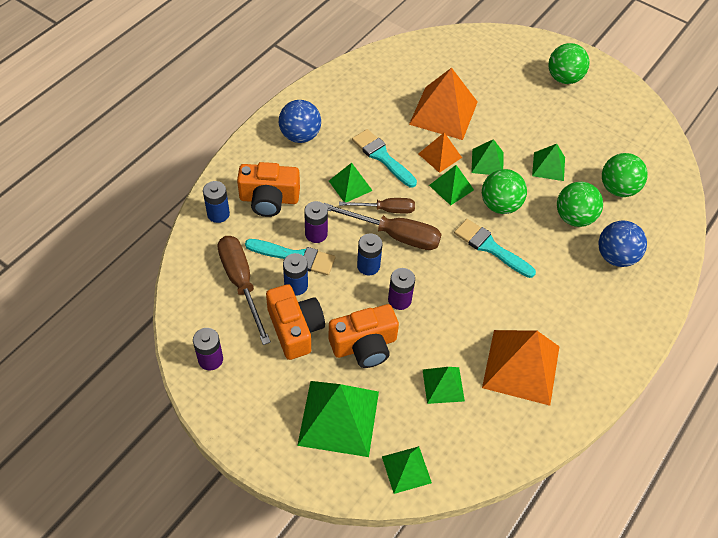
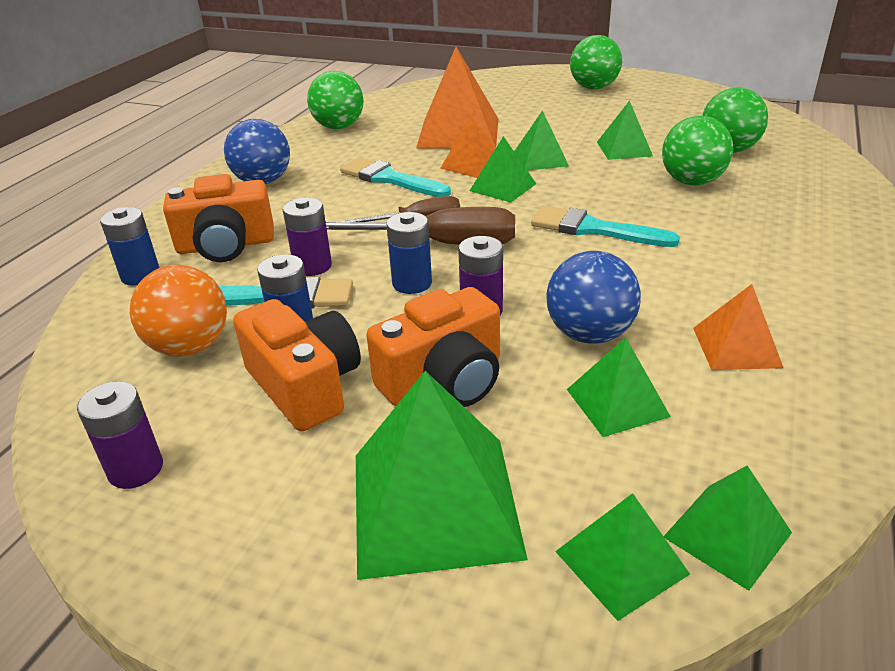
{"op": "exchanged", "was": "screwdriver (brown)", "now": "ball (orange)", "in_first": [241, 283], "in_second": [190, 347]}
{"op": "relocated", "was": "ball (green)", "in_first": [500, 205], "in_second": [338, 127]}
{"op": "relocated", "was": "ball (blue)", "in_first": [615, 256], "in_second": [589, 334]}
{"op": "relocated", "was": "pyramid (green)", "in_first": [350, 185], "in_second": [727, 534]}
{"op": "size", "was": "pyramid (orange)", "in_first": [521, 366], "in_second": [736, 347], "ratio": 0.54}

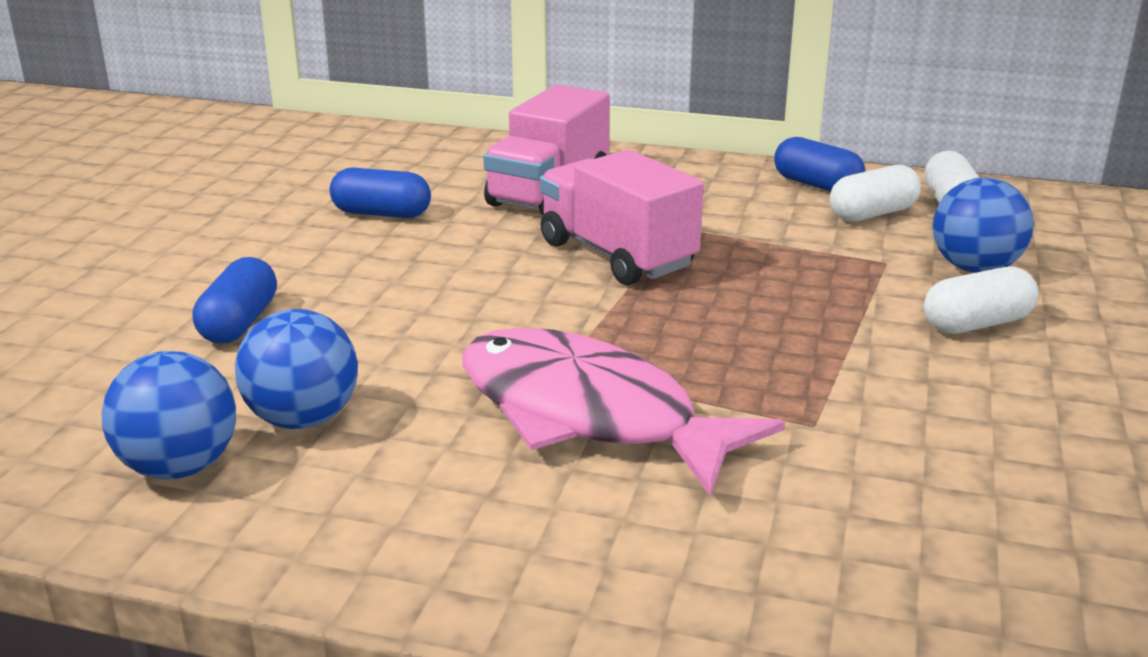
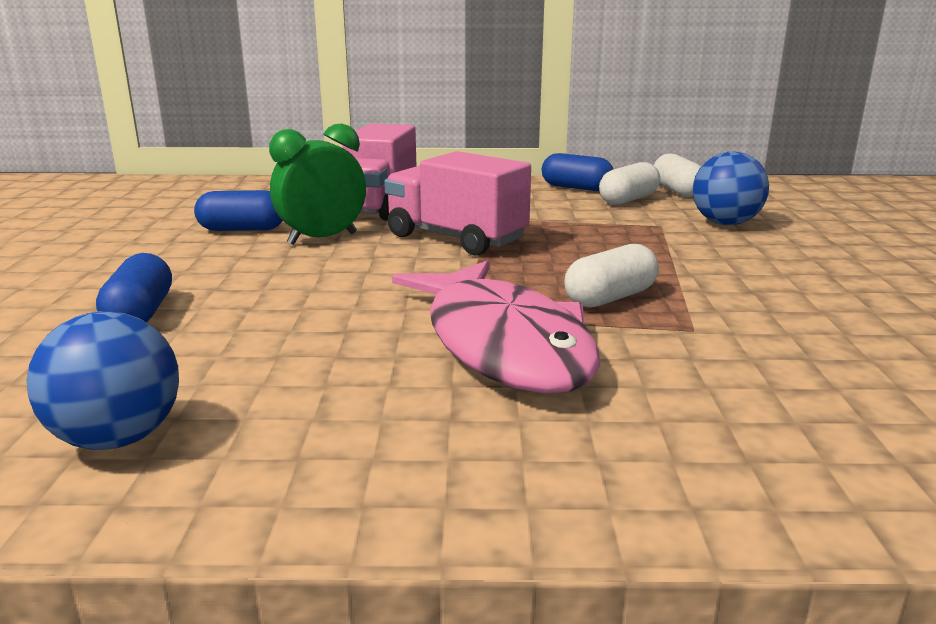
{"op": "appeared", "now": "clock (green)", "in_second": [322, 238]}
{"op": "spun", "was": "fish (pink)", "in_first": [588, 414], "in_second": [503, 344], "clockwise": -135}
{"op": "relocated", "was": "capsule (white)", "in_first": [976, 324], "in_second": [610, 298]}
{"op": "missing", "was": "ball (blue)", "in_first": [303, 419]}

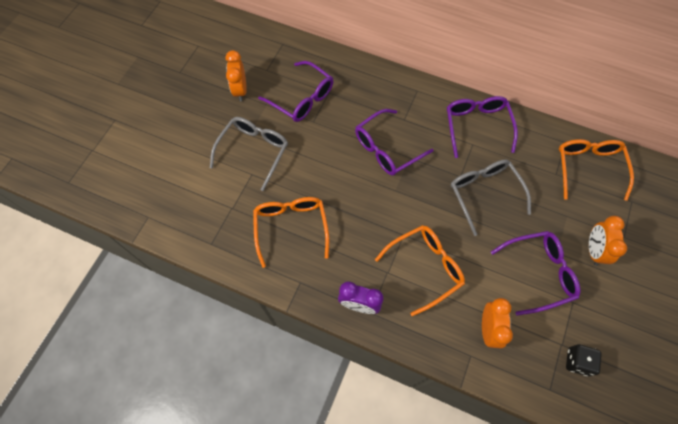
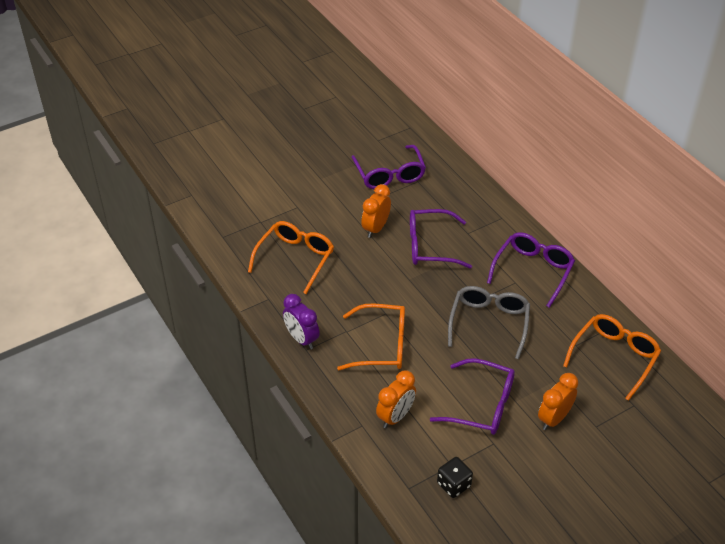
{"op": "relocated", "was": "clock (orange)", "in_first": [240, 90], "in_second": [376, 228]}
{"op": "missing", "was": "glasses (grey)", "in_first": [253, 152]}

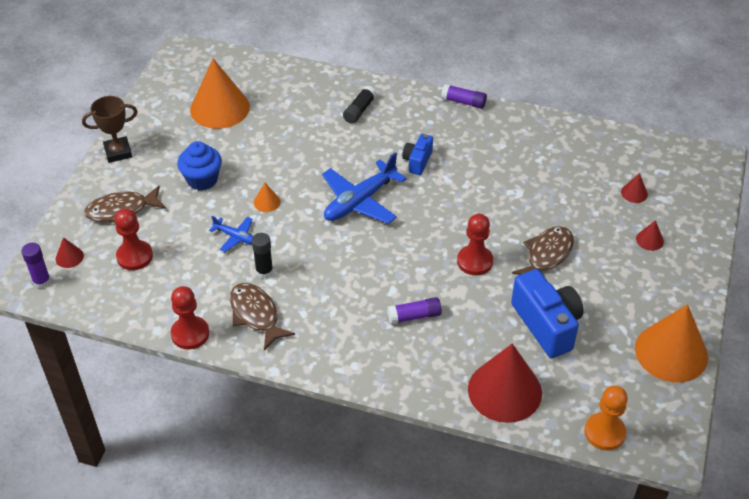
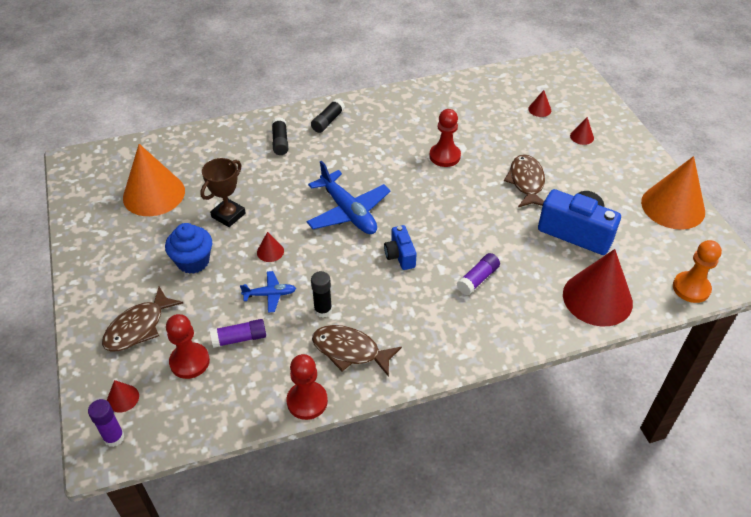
{"op": "relocated", "was": "trophy (brown)", "in_first": [118, 152], "in_second": [228, 215]}
{"op": "relocated", "was": "glue stick (purple)", "in_first": [463, 102], "in_second": [239, 338]}
{"op": "colour", "was": "cone (orange)", "now": "cone (red)", "in_first": [267, 202], "in_second": [270, 251]}
{"op": "spun", "was": "plane (blue)", "in_first": [360, 201], "in_second": [348, 212], "clockwise": -45}
{"op": "appeared", "now": "glue stick (black)", "in_second": [328, 121]}
{"op": "relocated", "was": "camera (blue)", "in_first": [417, 161], "in_second": [400, 255]}
{"op": "relocated", "was": "pawn (red)", "in_first": [474, 261], "in_second": [444, 156]}

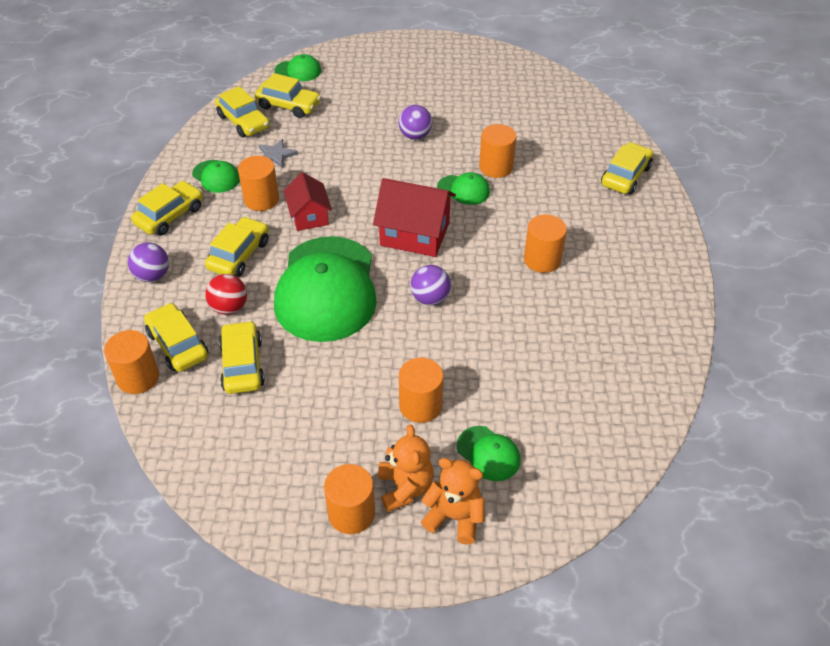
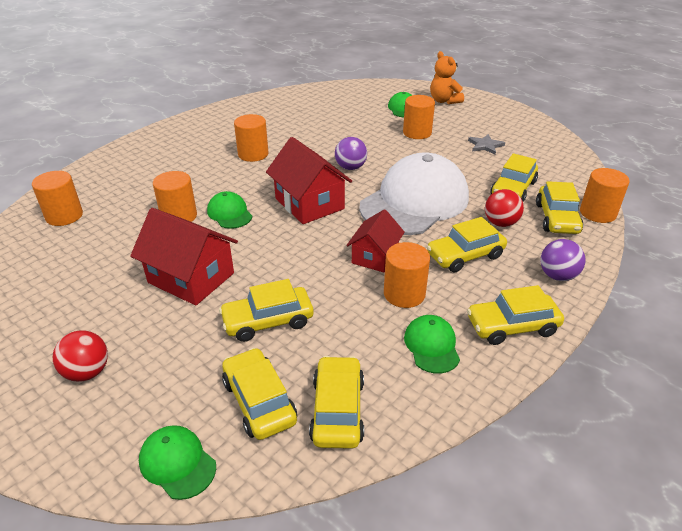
{"op": "relocated", "was": "cylinder (orange)", "in_first": [351, 513], "in_second": [64, 216]}
{"op": "appeared", "now": "ball (red)", "in_second": [87, 372]}
{"op": "exchanged", "was": "ball (purple)", "now": "house (red)", "in_first": [415, 135], "in_second": [191, 278]}
{"op": "relocated", "was": "car (yellow)", "in_first": [625, 176], "in_second": [268, 321]}
{"op": "colour", "was": "cap (green)", "now": "cap (white)", "in_first": [326, 289], "in_second": [414, 202]}
{"op": "relocated", "was": "star (grey)", "in_first": [276, 155], "in_second": [485, 145]}
{"op": "missing", "was": "teddy bear (orange)", "in_first": [405, 488]}

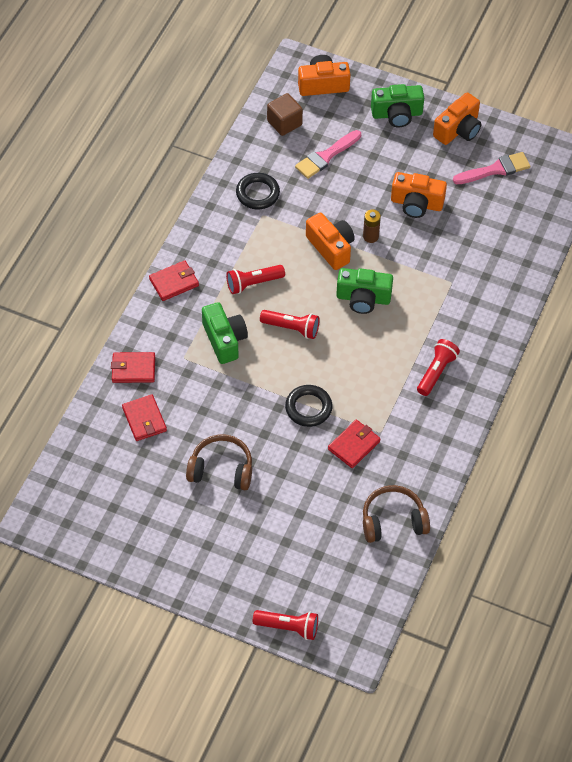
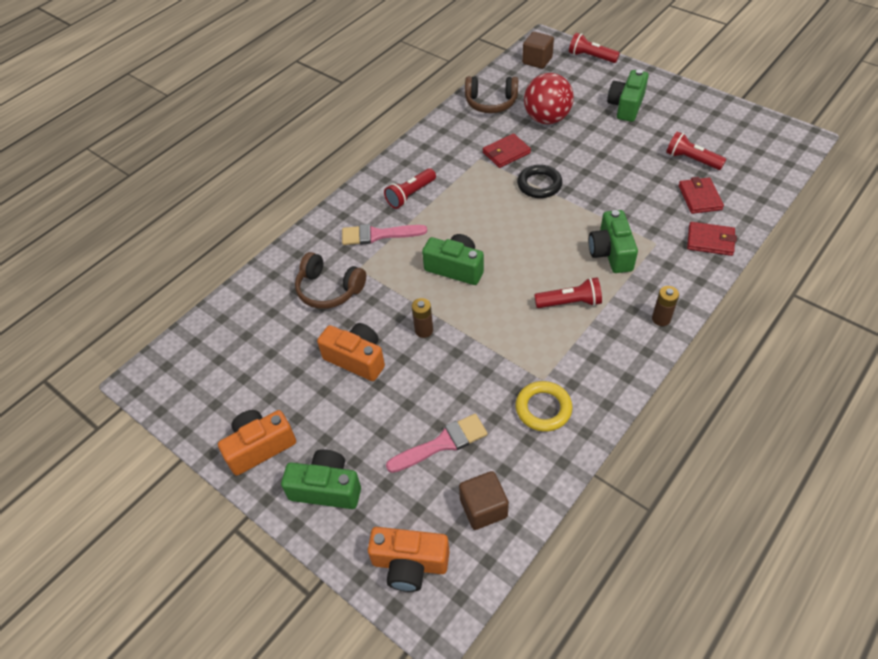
{"op": "relocated", "was": "headphones (brown)", "in_first": [221, 469], "in_second": [329, 289]}
{"op": "relocated", "was": "brush (pink)", "in_first": [495, 169], "in_second": [378, 235]}
{"op": "colour", "was": "ring (black)", "now": "ring (yellow)", "in_first": [257, 193], "in_second": [543, 408]}
{"op": "appeared", "now": "cube (brown)", "in_second": [537, 60]}
{"op": "appeared", "now": "ball (red)", "in_second": [547, 119]}
{"op": "appeared", "now": "camera (green)", "in_second": [626, 106]}
{"op": "exchanged", "was": "wallet (red)", "now": "battery (brown)", "in_first": [174, 282], "in_second": [661, 319]}
{"op": "relocated", "was": "flashlight (red)", "in_first": [291, 328], "in_second": [691, 160]}
{"op": "missing", "was": "camera (orange)", "in_first": [331, 247]}

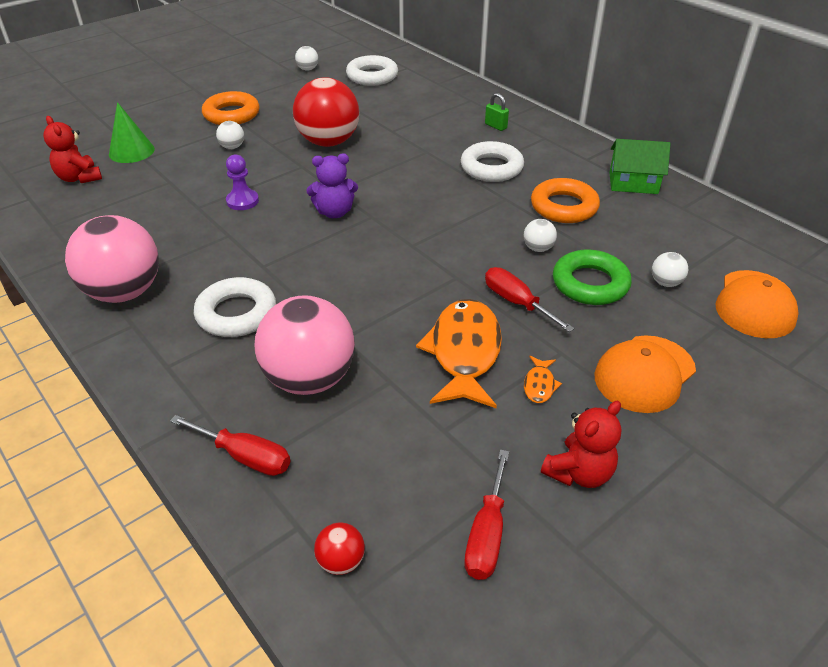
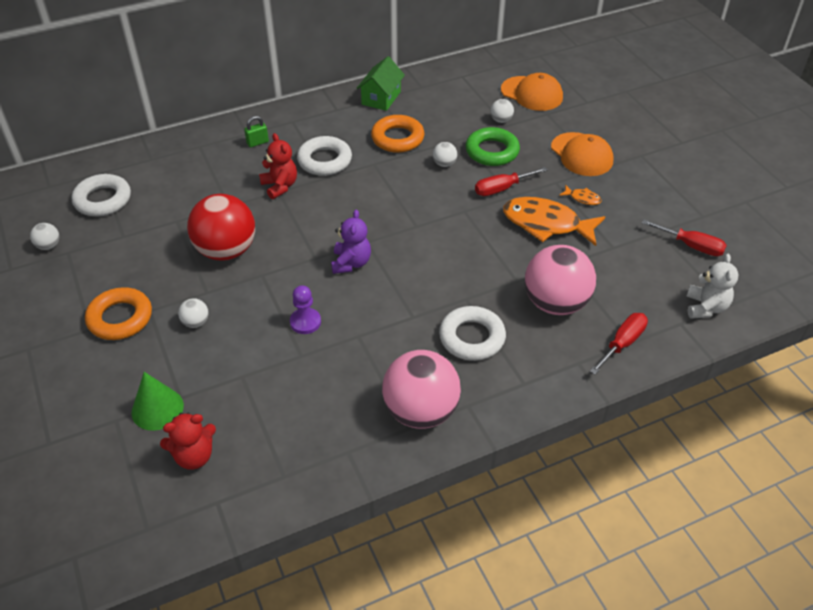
{"op": "relocated", "was": "teddy bear (red)", "in_first": [579, 472], "in_second": [280, 186]}
{"op": "exchanged", "was": "ball (red)", "now": "teddy bear (white)", "in_first": [341, 561], "in_second": [705, 307]}

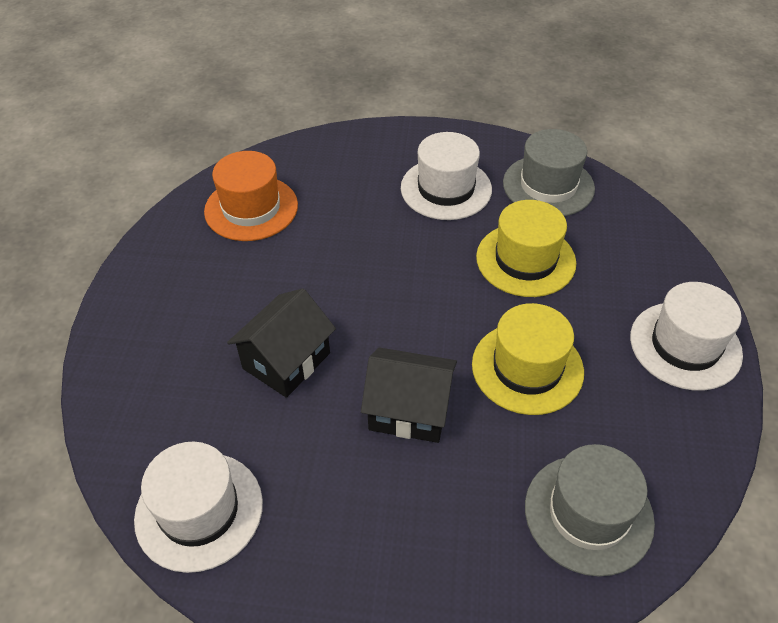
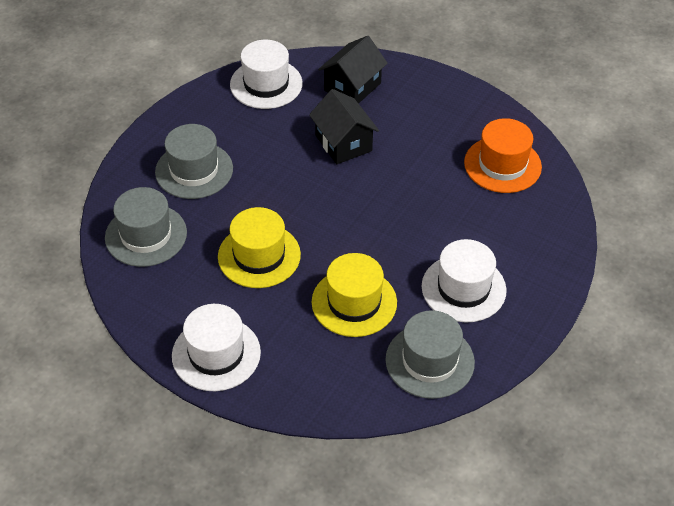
{"op": "appeared", "now": "hat (grey)", "in_second": [194, 170]}
{"op": "relocated", "was": "house (black)", "in_first": [409, 410], "in_second": [352, 87]}

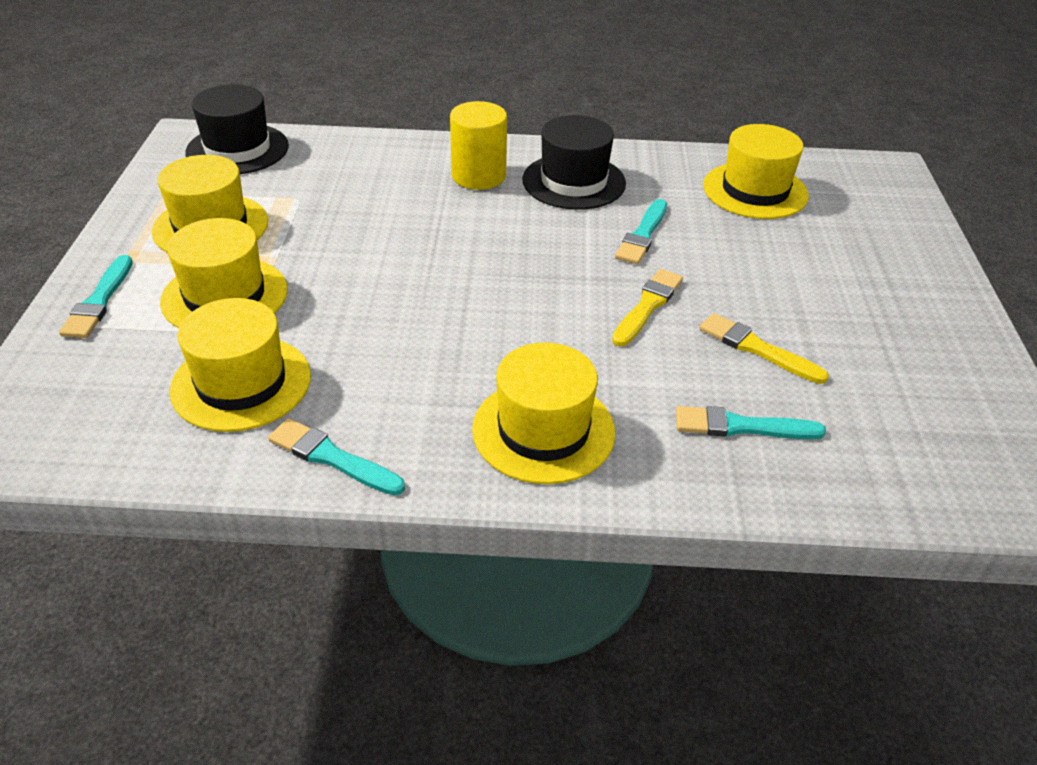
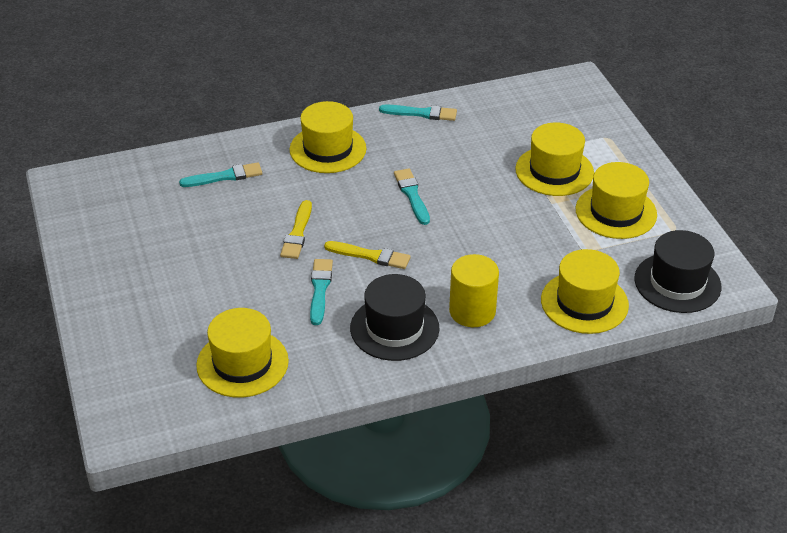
{"op": "relocated", "was": "brush (yellow)", "in_first": [757, 348], "in_second": [370, 256]}
{"op": "relocated", "was": "brush (turquoise)", "in_first": [99, 301], "in_second": [412, 195]}
{"op": "relocated", "was": "hat (yellow)", "in_first": [241, 383], "in_second": [584, 302]}

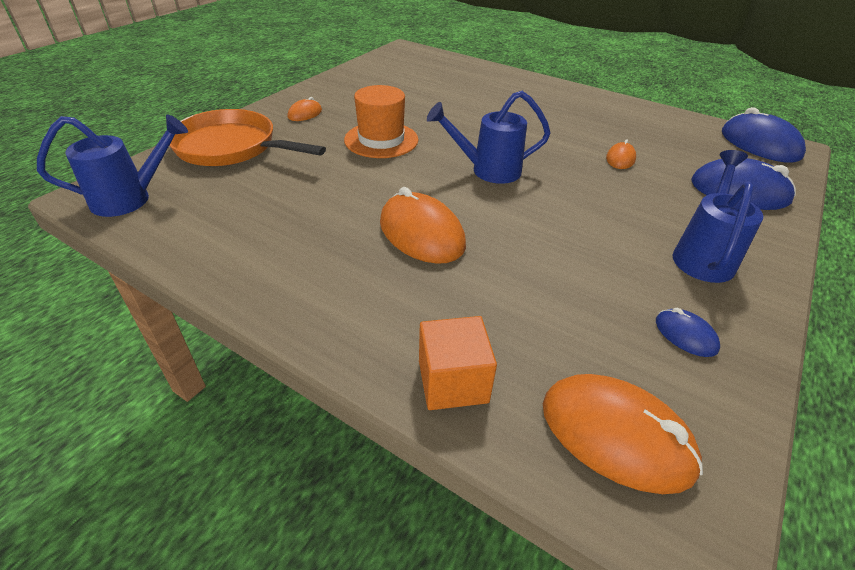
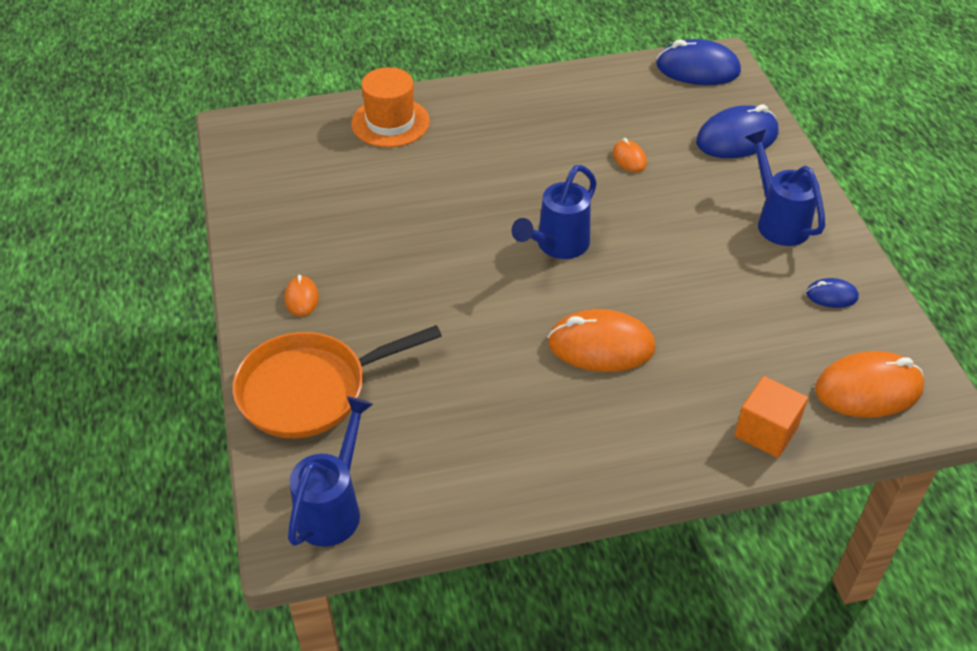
{"op": "relocated", "was": "hat (orange)", "in_first": [381, 140], "in_second": [390, 122]}

